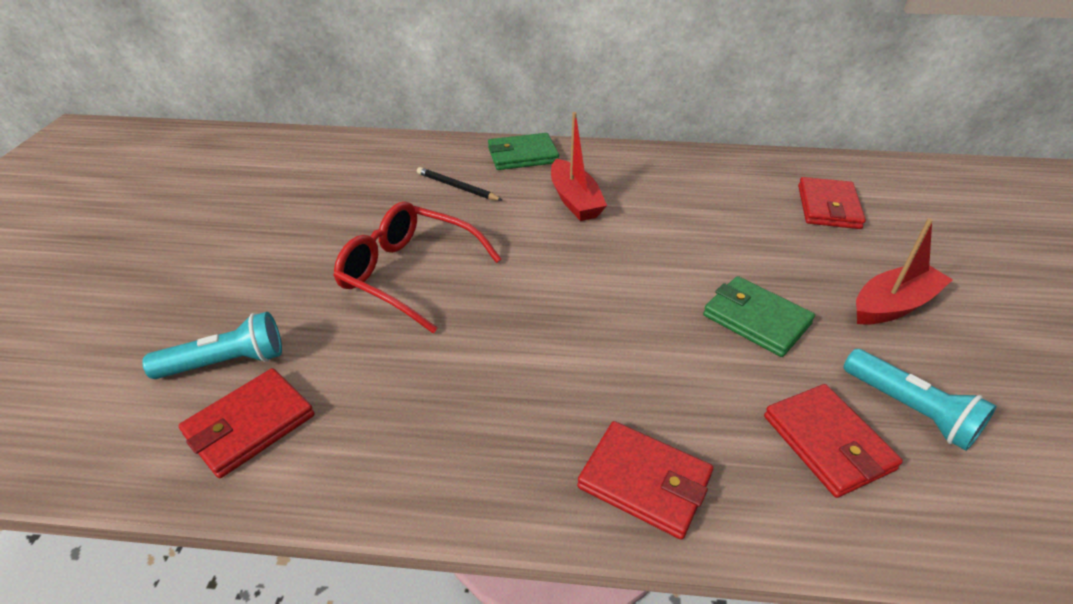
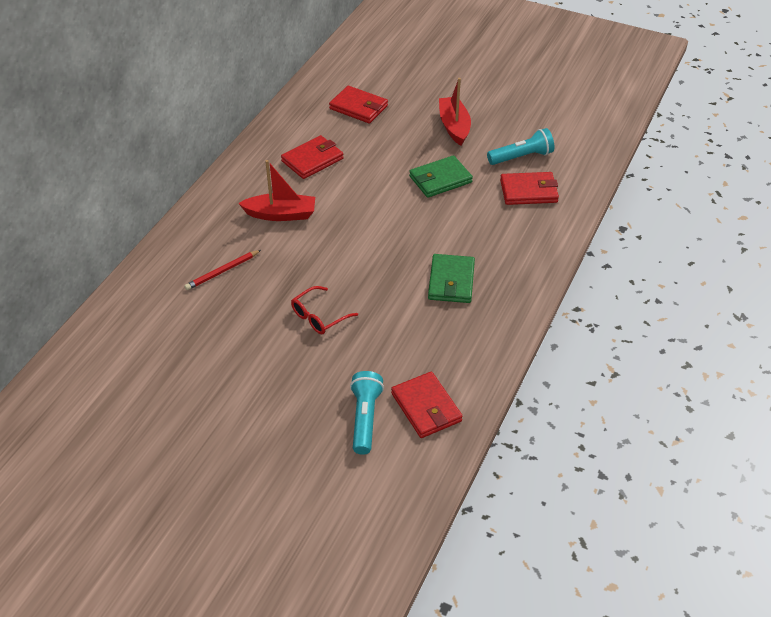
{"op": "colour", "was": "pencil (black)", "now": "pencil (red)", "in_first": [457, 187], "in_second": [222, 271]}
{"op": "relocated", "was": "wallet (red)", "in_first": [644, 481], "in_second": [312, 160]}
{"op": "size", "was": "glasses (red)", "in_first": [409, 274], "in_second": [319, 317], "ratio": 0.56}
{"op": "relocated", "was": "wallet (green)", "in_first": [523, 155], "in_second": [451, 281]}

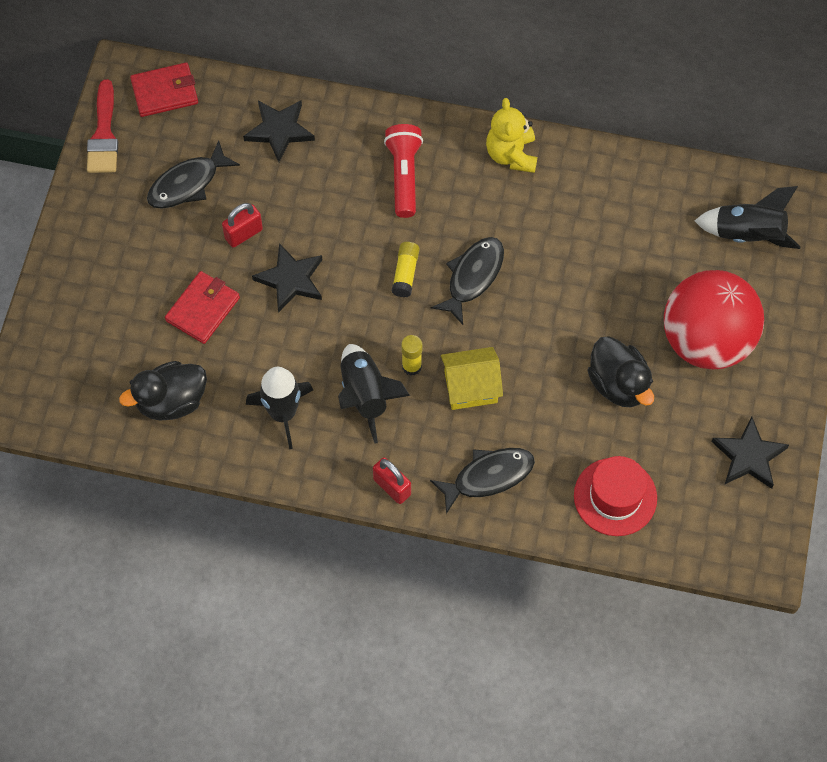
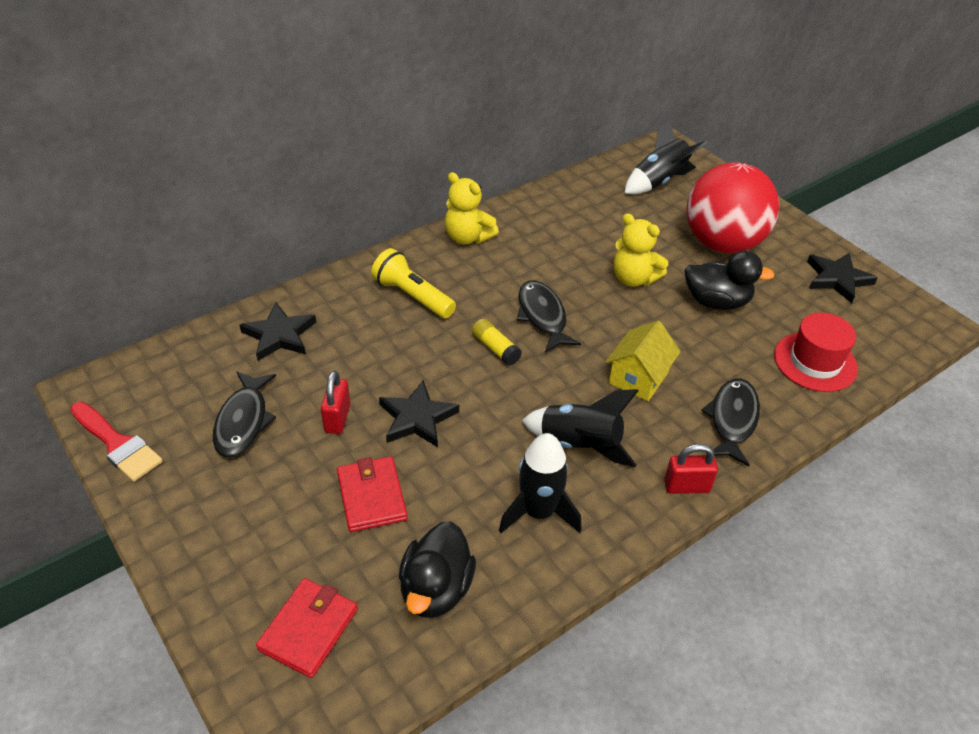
{"op": "relocated", "was": "wallet (red)", "in_first": [165, 92], "in_second": [308, 629]}
{"op": "colour", "was": "flashlight (red)", "now": "flashlight (yellow)", "in_first": [404, 175], "in_second": [412, 296]}
{"op": "appeared", "now": "teddy bear (yellow)", "in_second": [633, 278]}
{"op": "missing", "was": "glue stick (yellow)", "in_first": [411, 366]}

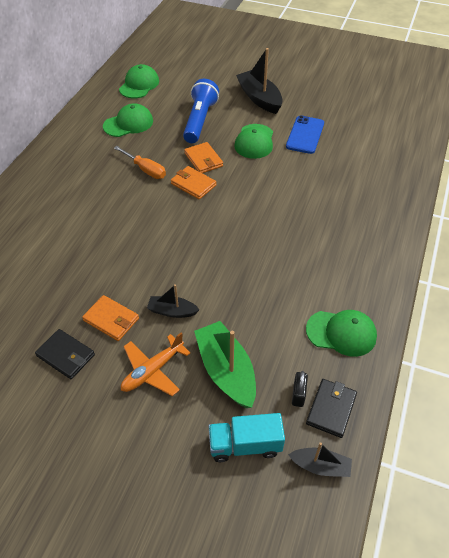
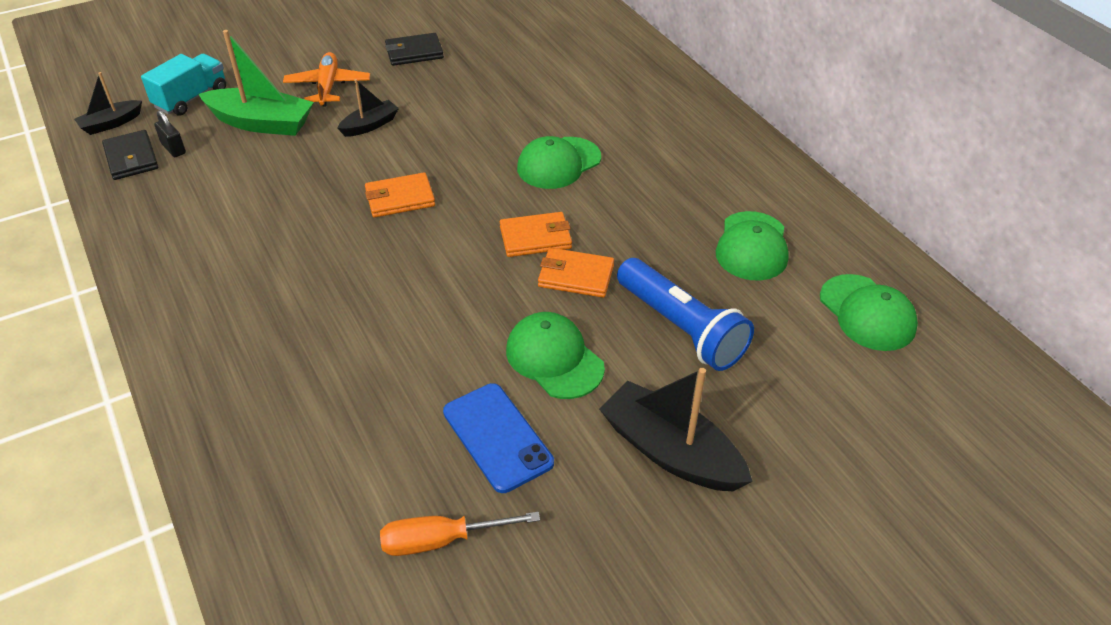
{"op": "relocated", "was": "wallet (orange)", "in_first": [111, 319], "in_second": [400, 198]}
{"op": "relocated", "was": "screwdriver (orange)", "in_first": [145, 169], "in_second": [441, 540]}
{"op": "relocated", "was": "cap (green)", "in_first": [341, 333], "in_second": [558, 163]}
{"op": "spun", "was": "boat (black)", "in_first": [259, 98], "in_second": [670, 451], "clockwise": -150}

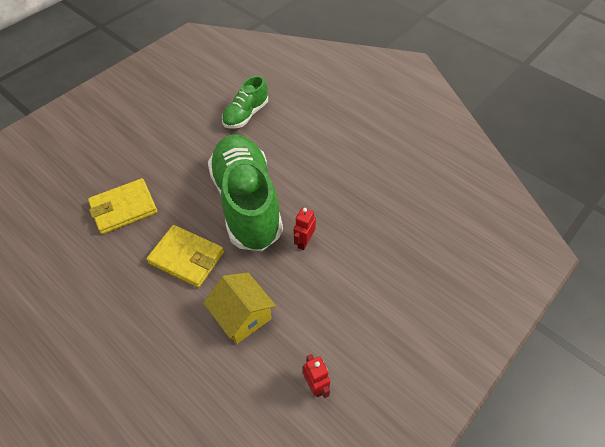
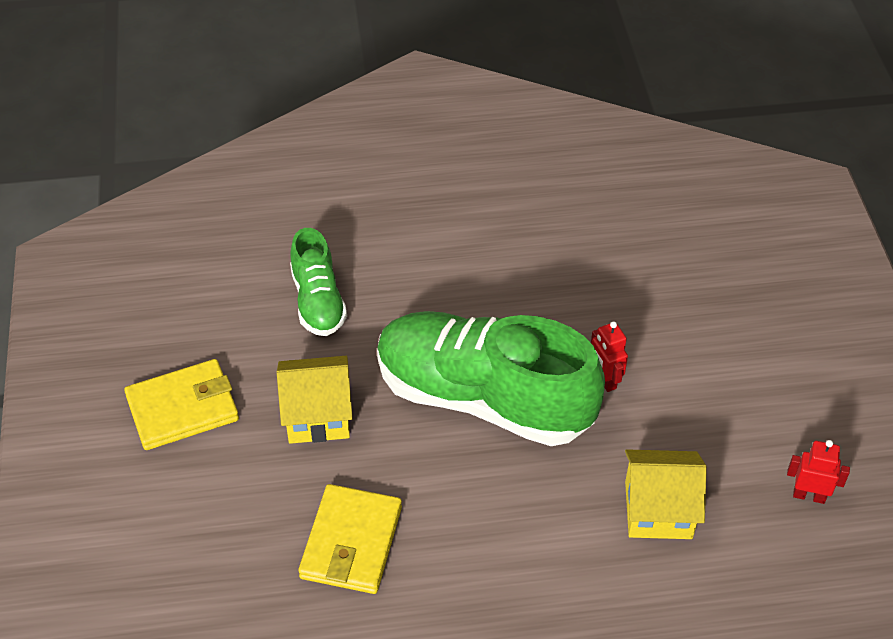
{"op": "relocated", "was": "wallet (yellow)", "in_first": [186, 258], "in_second": [182, 408]}
{"op": "appeared", "now": "house (yellow)", "in_second": [317, 415]}

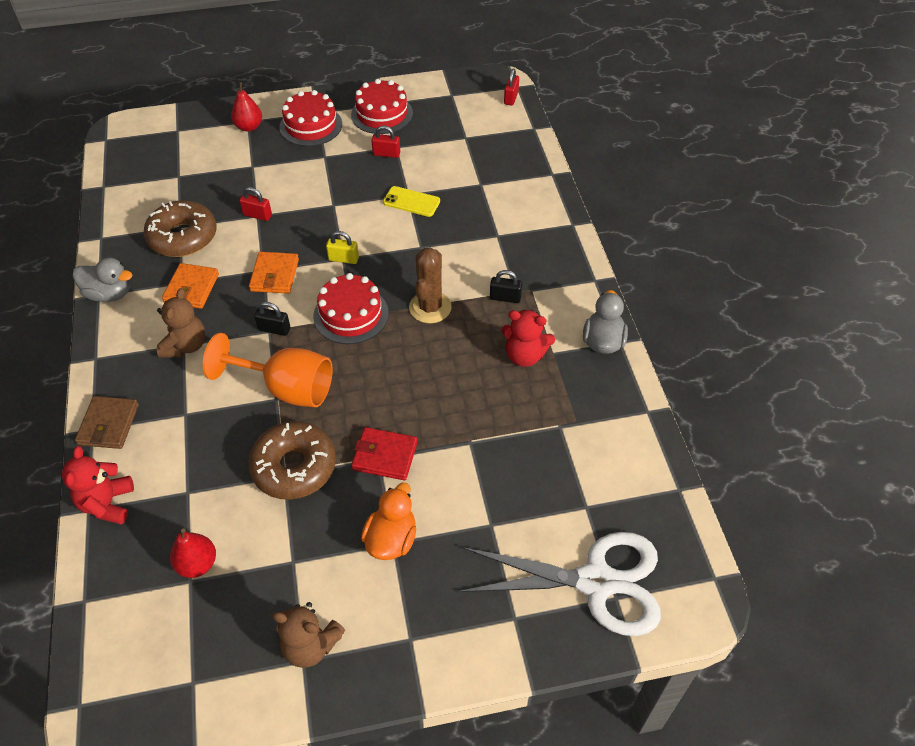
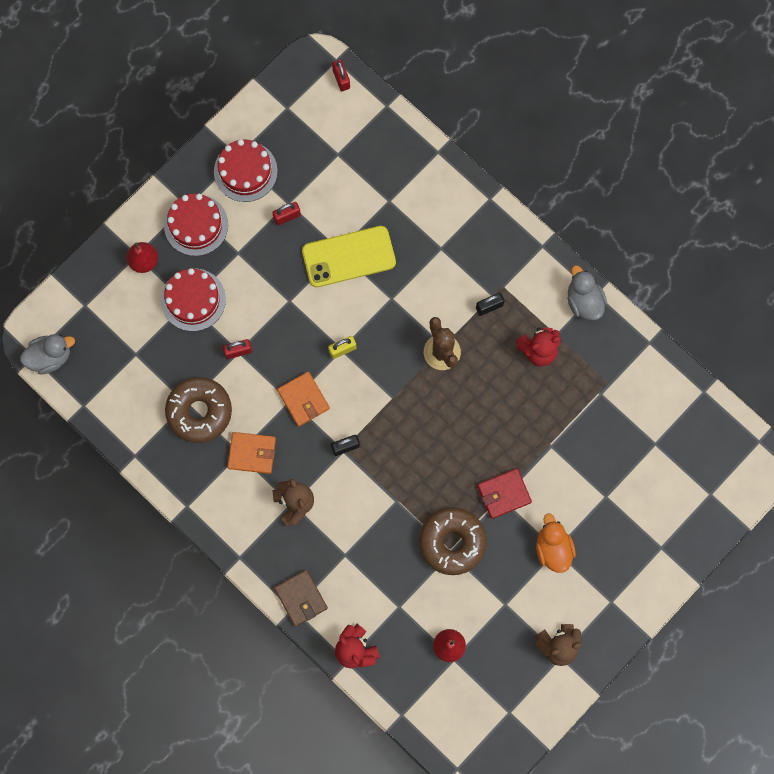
{"op": "relocated", "was": "duck (grey)", "in_first": [109, 294], "in_second": [50, 357]}
{"op": "relocated", "was": "cake (red)", "in_first": [351, 314], "in_second": [193, 299]}
{"op": "spun", "was": "wallet (orange)", "in_first": [191, 288], "in_second": [252, 453], "clockwise": -60}
{"op": "size", "was": "phone (yellow)", "in_first": [411, 202], "in_second": [349, 257], "ratio": 1.73}
{"op": "missing", "was": "goblet (orange)", "in_first": [286, 388]}
{"op": "missing", "was": "scissors (white)", "in_first": [595, 581]}

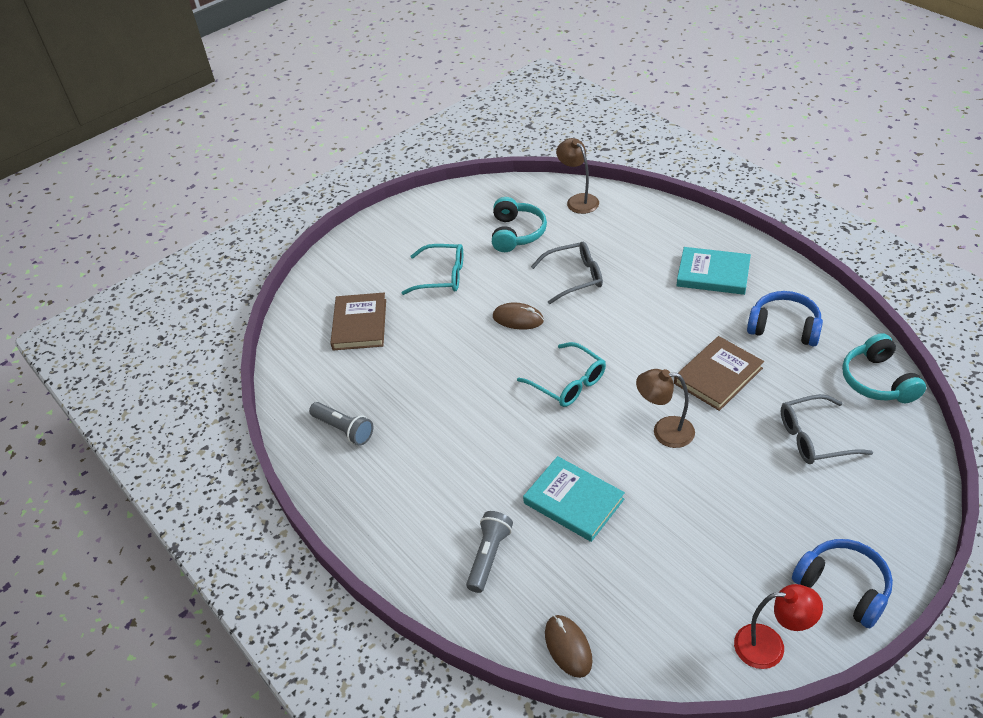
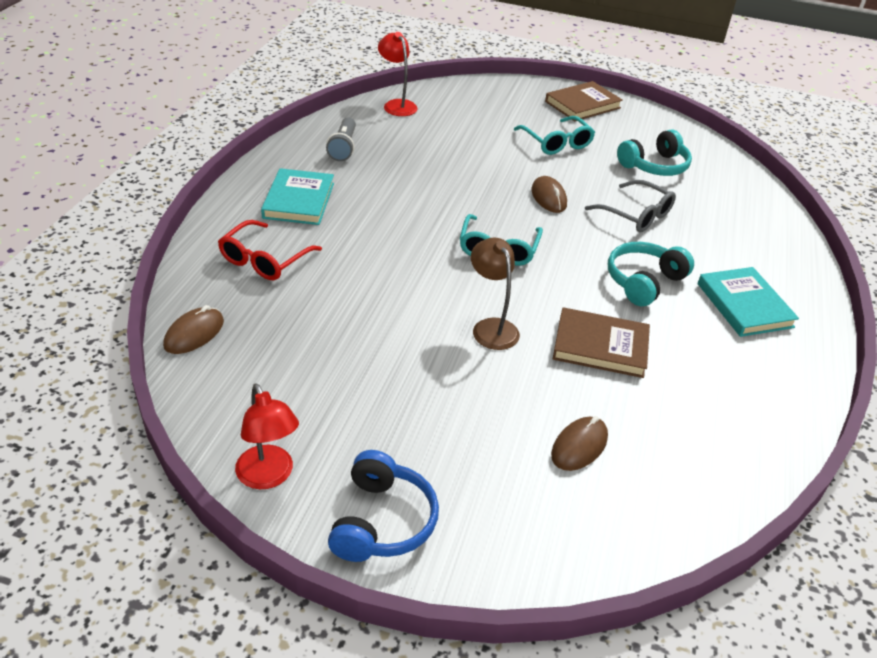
{"op": "exchanged", "was": "flashlight (grey)", "now": "glasses (red)", "in_first": [489, 556], "in_second": [264, 260]}
{"op": "relocated", "was": "book (turquoise)", "in_first": [573, 501], "in_second": [298, 200]}
{"op": "appeared", "now": "lamp (red)", "in_second": [397, 105]}
{"op": "relocated", "was": "book (brown)", "in_first": [359, 324], "in_second": [582, 104]}
{"op": "exchanged", "was": "glasses (grey)", "now": "mouse (brown)", "in_first": [814, 438], "in_second": [579, 446]}
{"op": "relocated", "was": "headphones (turquoise)", "in_first": [878, 381], "in_second": [644, 282]}
{"op": "missing", "was": "lamp (brown)", "in_first": [578, 200]}
{"op": "missing", "was": "headphones (blue)", "in_first": [784, 327]}

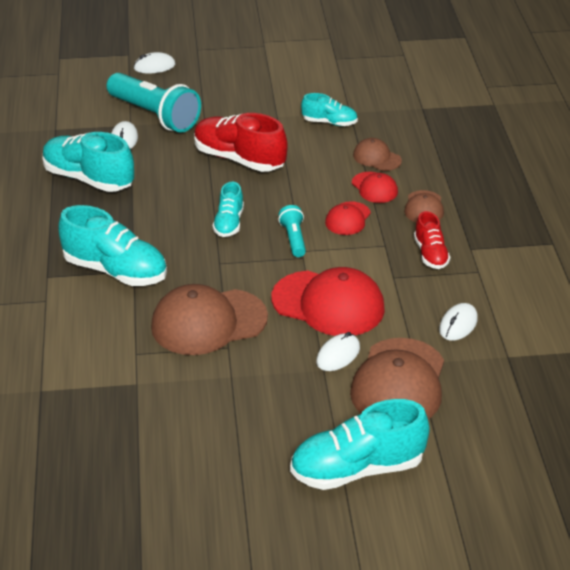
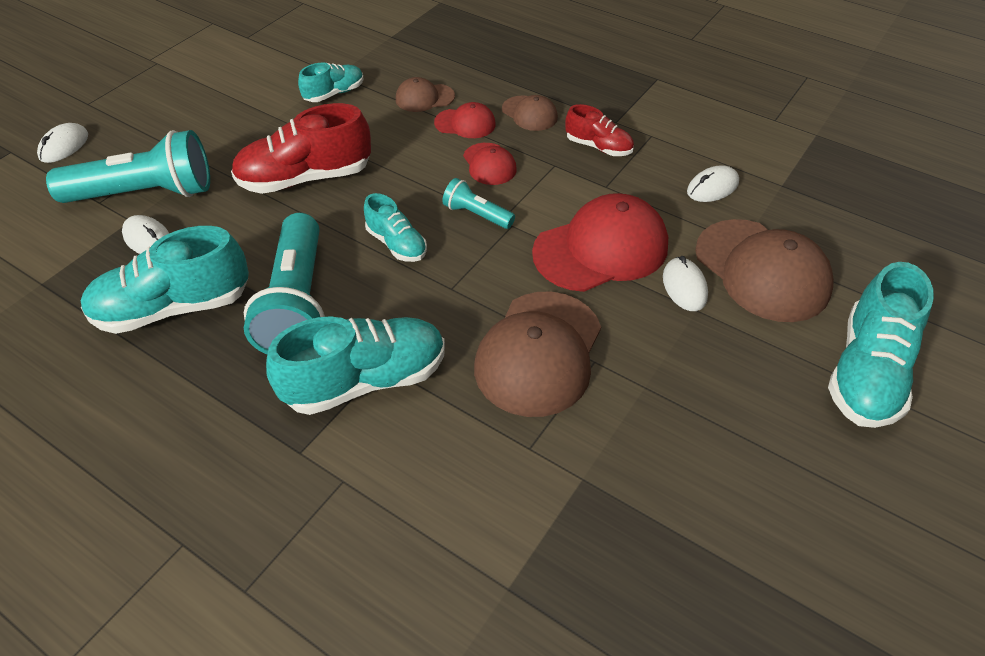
{"op": "appeared", "now": "flashlight (turquoise)", "in_second": [297, 303]}
{"op": "spun", "was": "mouse (white)", "in_first": [458, 324], "in_second": [712, 187], "clockwise": 75}

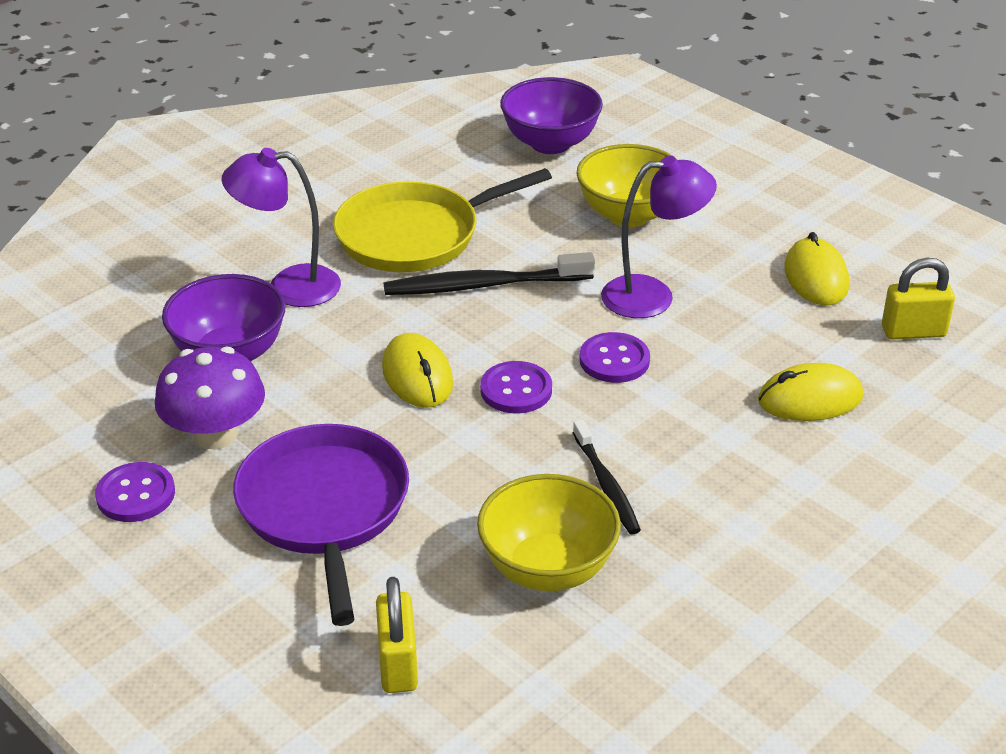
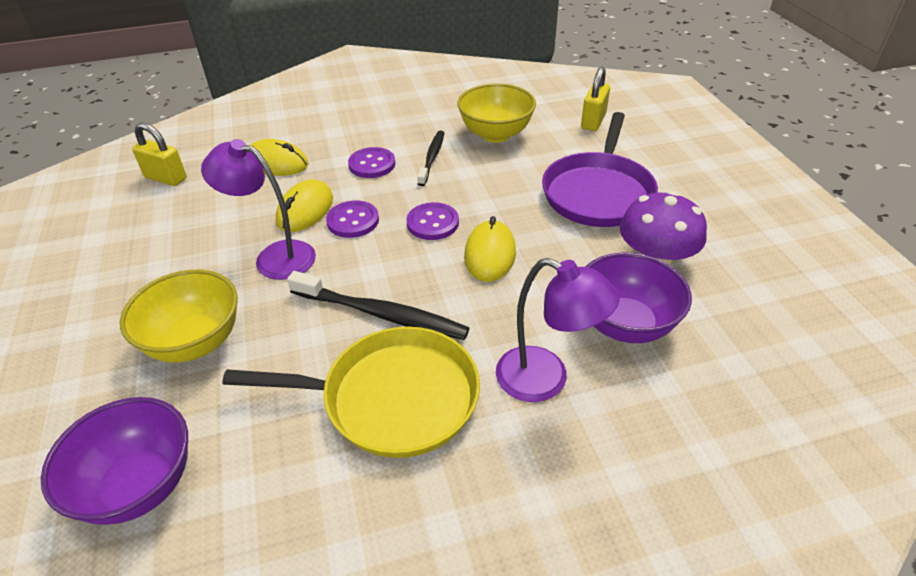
{"op": "relocated", "was": "mouse (yellow)", "in_first": [815, 277], "in_second": [305, 210]}
{"op": "relocated", "was": "button (purple)", "in_first": [136, 494], "in_second": [372, 164]}

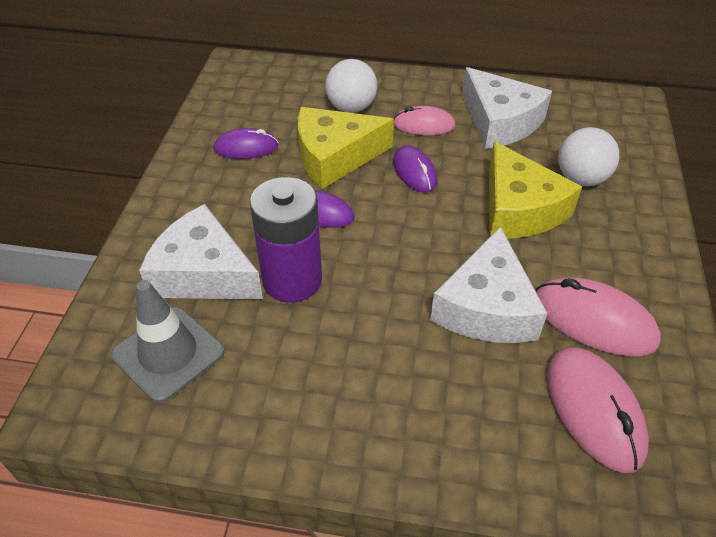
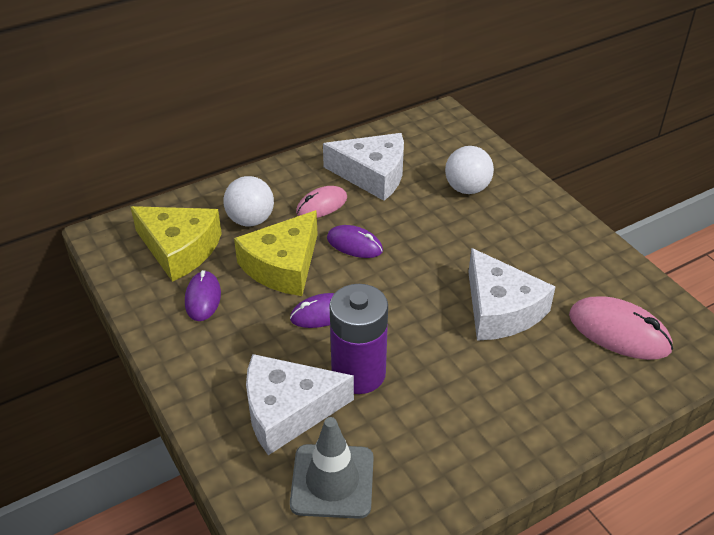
{"op": "relocated", "was": "cheese (yellow)", "in_first": [519, 209], "in_second": [180, 249]}
{"op": "spun", "was": "mouse (purple)", "in_first": [246, 148], "in_second": [203, 298], "clockwise": -45}
{"op": "missing", "was": "mouse (pink)", "in_first": [594, 320]}

